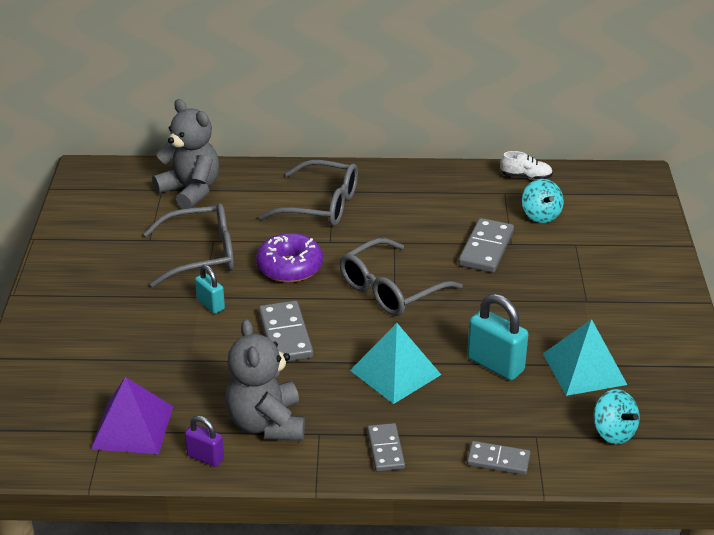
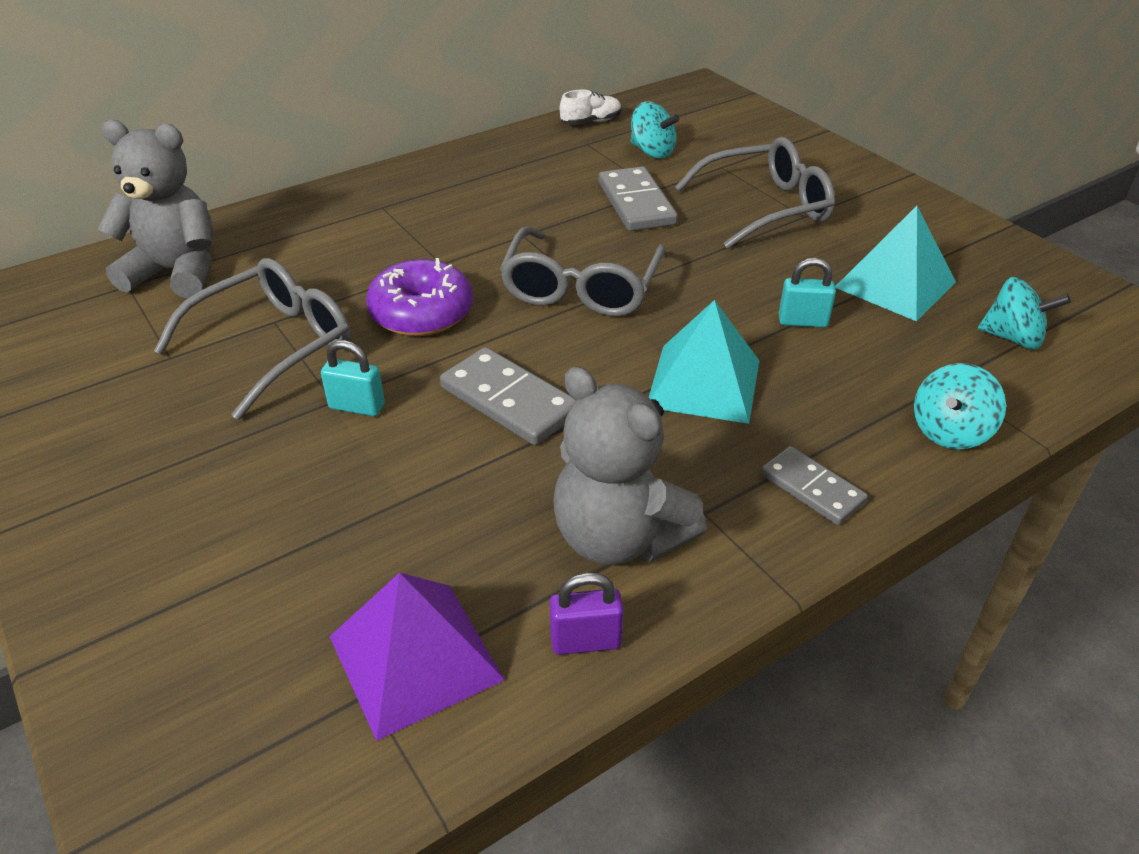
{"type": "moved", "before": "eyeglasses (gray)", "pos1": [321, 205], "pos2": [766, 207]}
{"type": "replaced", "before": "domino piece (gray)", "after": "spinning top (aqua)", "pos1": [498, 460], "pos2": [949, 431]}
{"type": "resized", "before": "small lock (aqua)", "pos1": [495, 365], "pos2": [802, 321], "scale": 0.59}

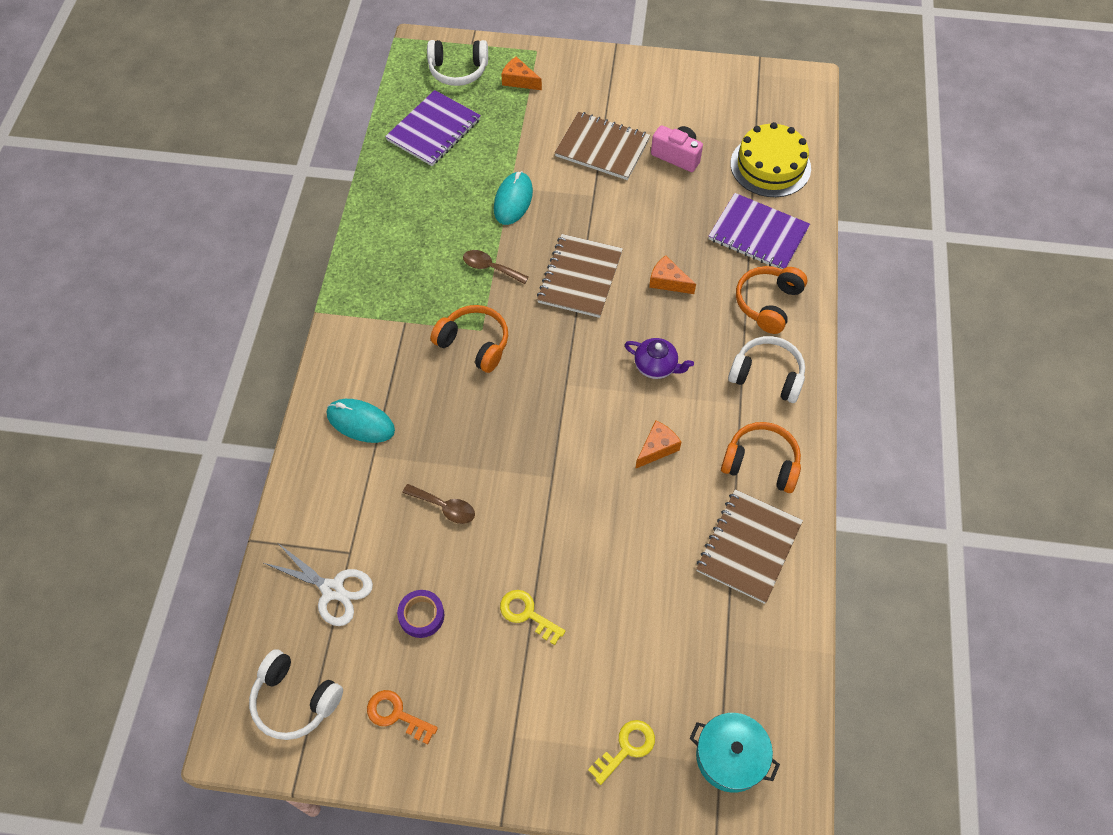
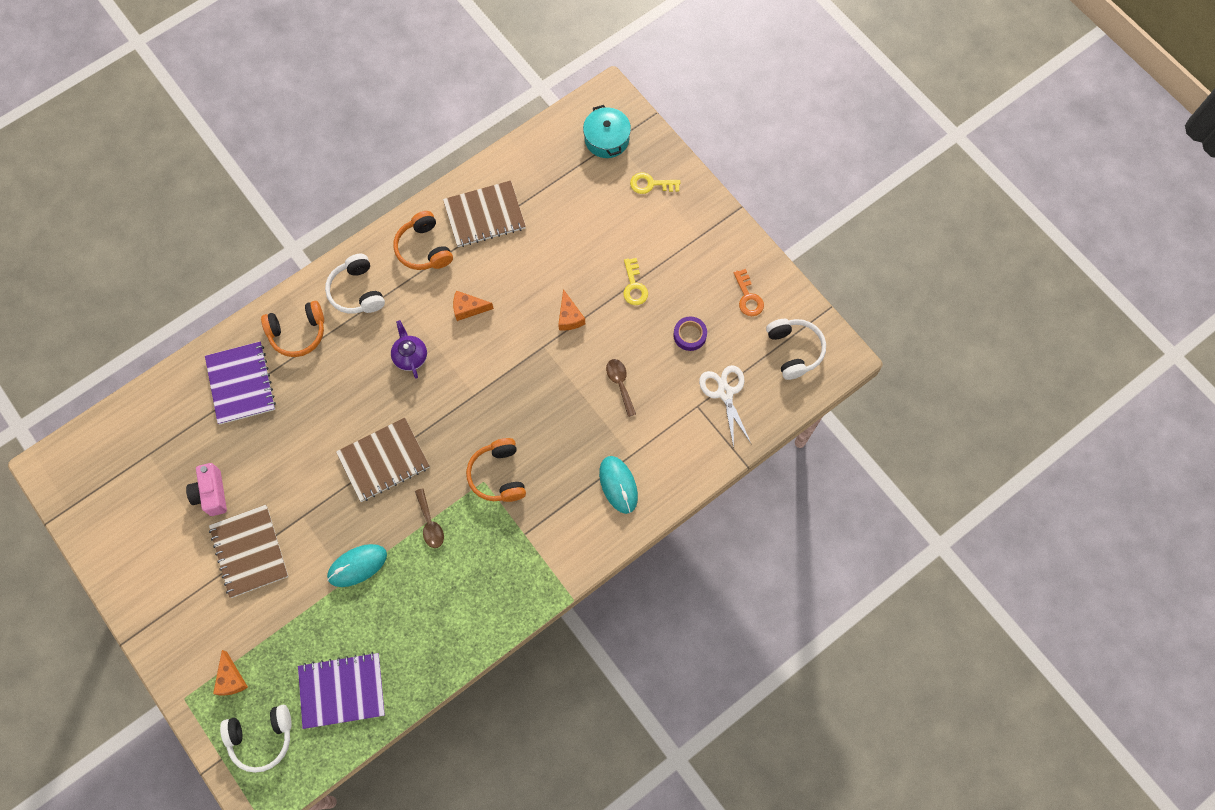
{"type": "removed", "before": "cake (yellow)", "pos1": [770, 166]}
{"type": "moved", "before": "cheese wedge (orange-coloured)", "pos1": [668, 281], "pos2": [569, 317]}
{"type": "turned", "before": "headset (snow-white)", "pos1": [458, 70], "pos2": [261, 738], "turn": 120}

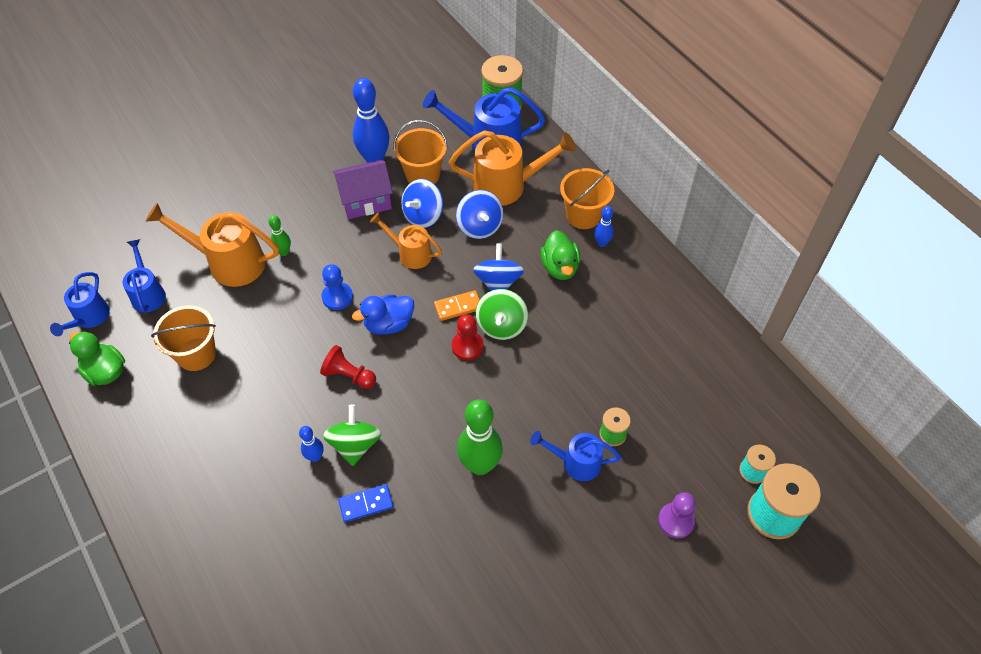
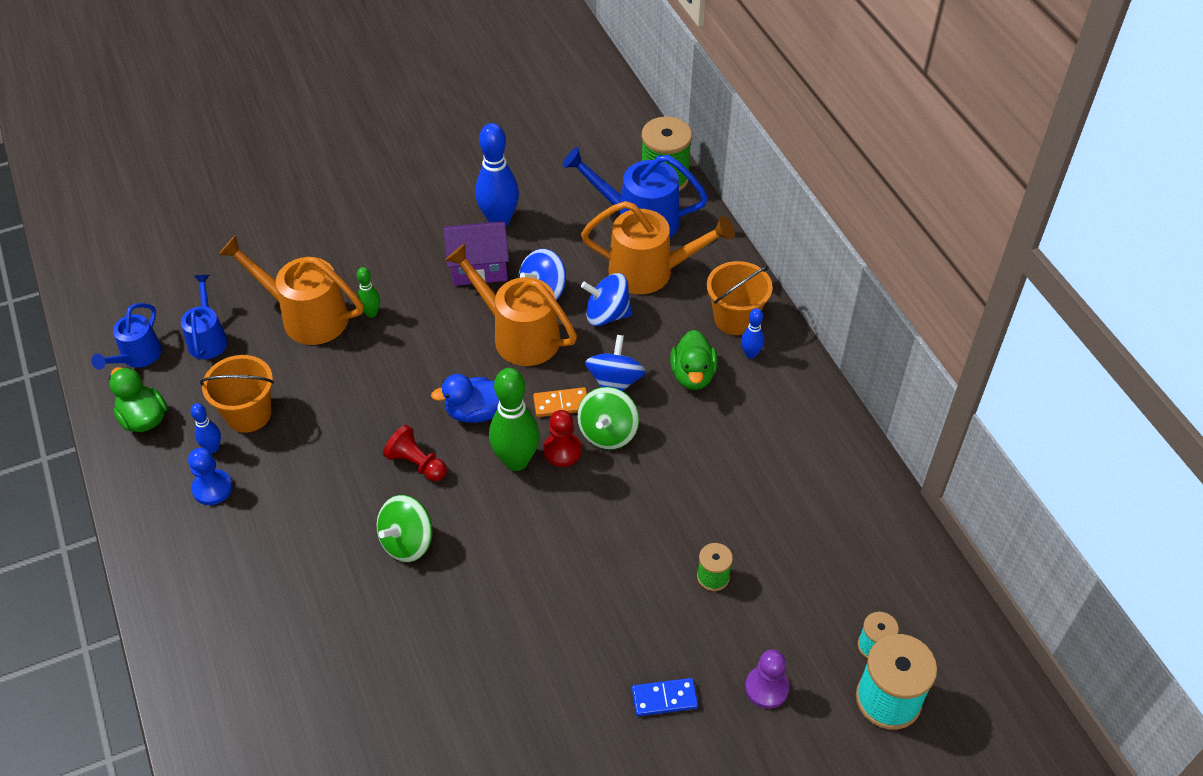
{"type": "removed", "before": "sand bucket (orange-coloured)", "pos1": [422, 175]}
{"type": "removed", "before": "watering can (royal blue)", "pos1": [575, 462]}
{"type": "moved", "before": "tenpin (royal blue)", "pos1": [315, 457], "pos2": [213, 448]}
{"type": "moved", "before": "chess pawn (royal blue)", "pos1": [337, 297], "pos2": [212, 488]}
{"type": "moved", "before": "domino piece (royal blue)", "pos1": [366, 504], "pos2": [664, 698]}
{"type": "moved", "before": "tenpin (emerald)", "pos1": [480, 465], "pos2": [516, 461]}
{"type": "turned", "before": "spinning top (emerald)", "pos1": [355, 444], "pos2": [407, 542], "turn": -150}
{"type": "turned", "before": "spinning top (royal blue)", "pos1": [479, 226], "pos2": [607, 315], "turn": 105}
{"type": "resized", "before": "watering can (orange-coloured)", "pos1": [410, 253], "pos2": [518, 335], "scale": 1.66}

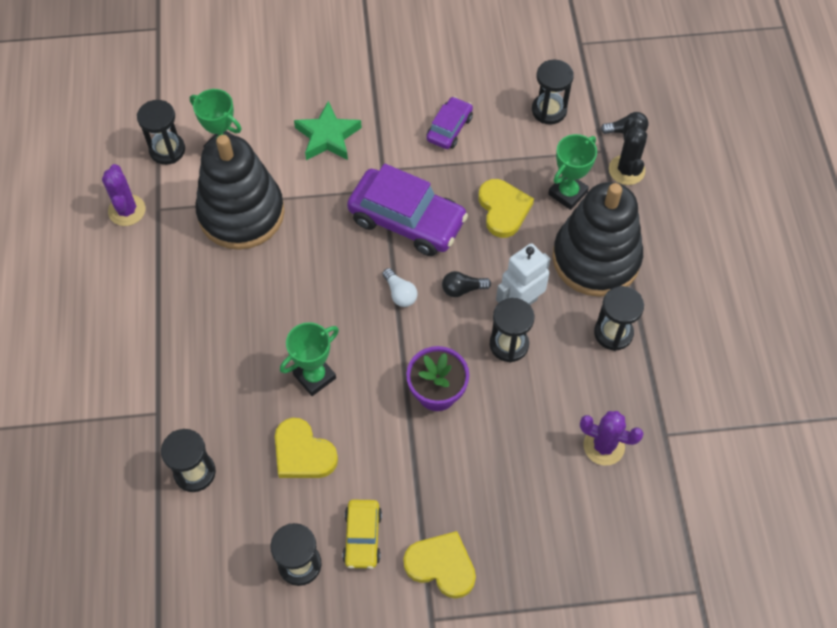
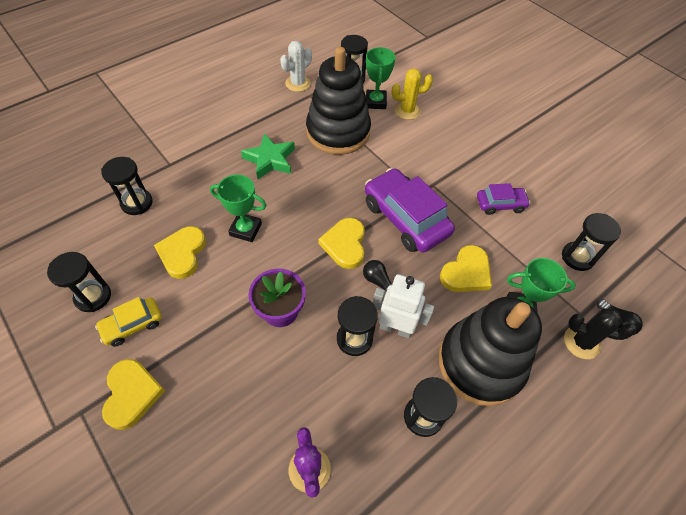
{"type": "added", "after": "saguaro cactus (yellow)", "pos2": [407, 111]}
{"type": "moved", "before": "star shape (emerald)", "pos1": [327, 136], "pos2": [270, 160]}
{"type": "replaced", "before": "light bulb (snow-white)", "after": "heart shape (yellow)", "pos1": [400, 293], "pos2": [345, 244]}
{"type": "recoloured", "before": "saguaro cactus (purple)", "after": "saguaro cactus (snow-white)", "pos1": [127, 210], "pos2": [298, 83]}
{"type": "turned", "before": "toy car (purple)", "pos1": [407, 220], "pos2": [405, 218], "turn": 150}
{"type": "turned", "before": "saguaro cactus (jet-black)", "pos1": [626, 170], "pos2": [581, 342], "turn": 60}

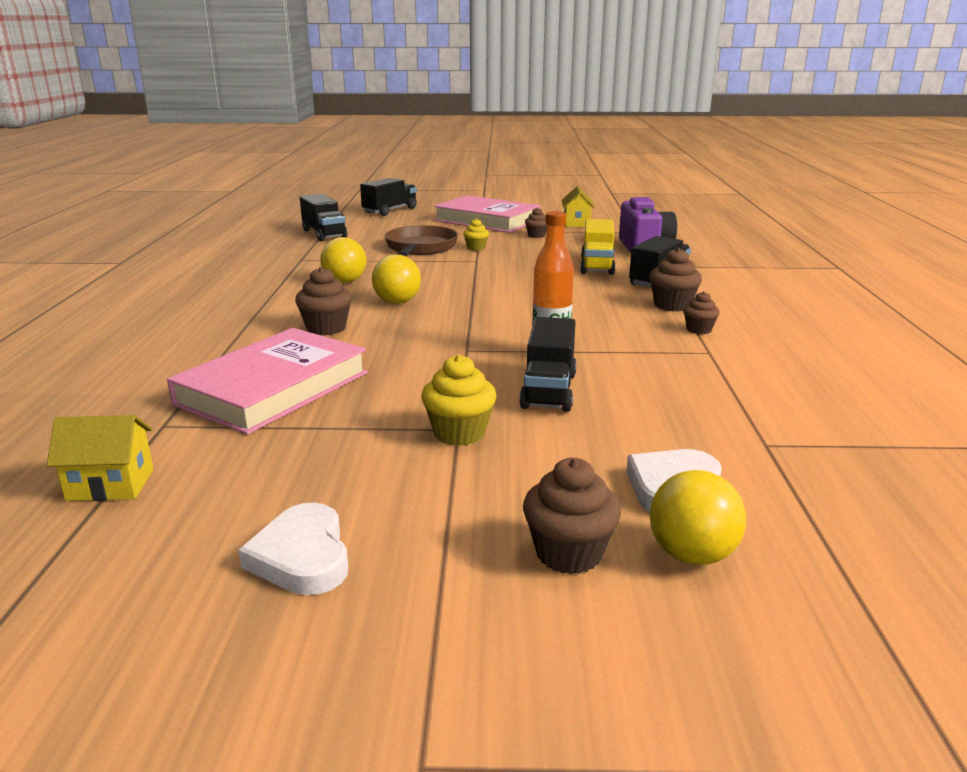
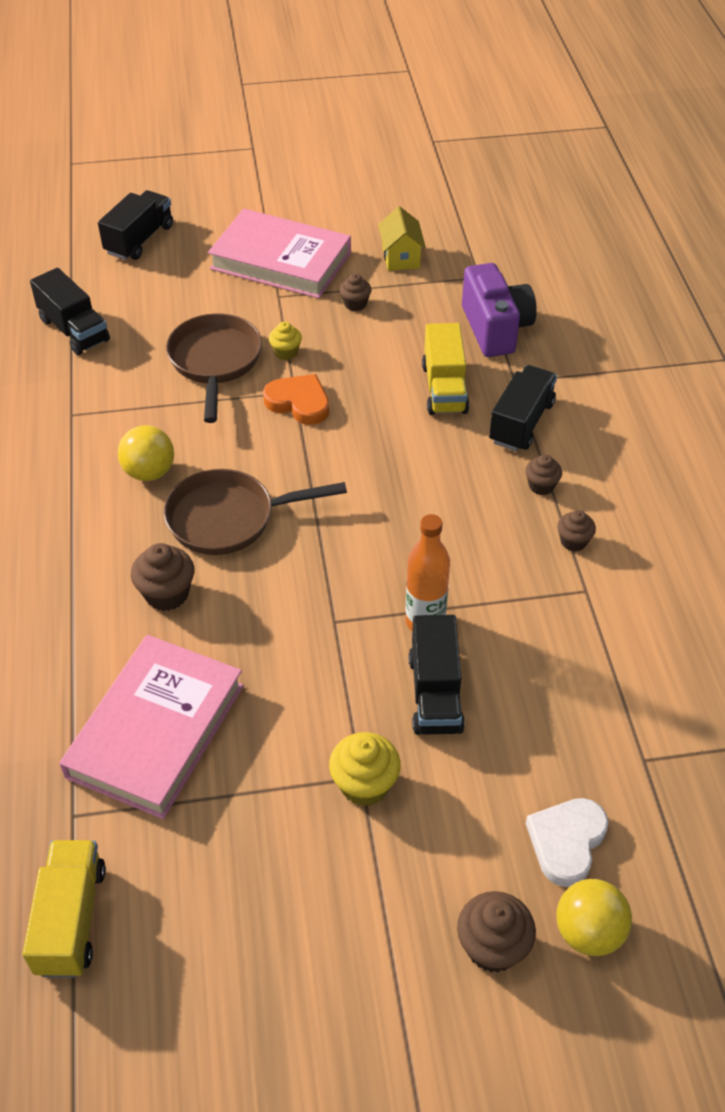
{"type": "removed", "before": "heart shape (snow-white)", "pos1": [302, 556]}
{"type": "added", "after": "heart shape (orange-coloured)", "pos2": [299, 403]}
{"type": "replaced", "before": "house (yellow)", "after": "lorry (yellow)", "pos1": [110, 485], "pos2": [71, 919]}
{"type": "replaced", "before": "sphere (yellow)", "after": "skillet (brown)", "pos1": [397, 302], "pos2": [228, 518]}
{"type": "resized", "before": "fairy cake (brown)", "pos1": [672, 305], "pos2": [541, 486], "scale": 0.63}

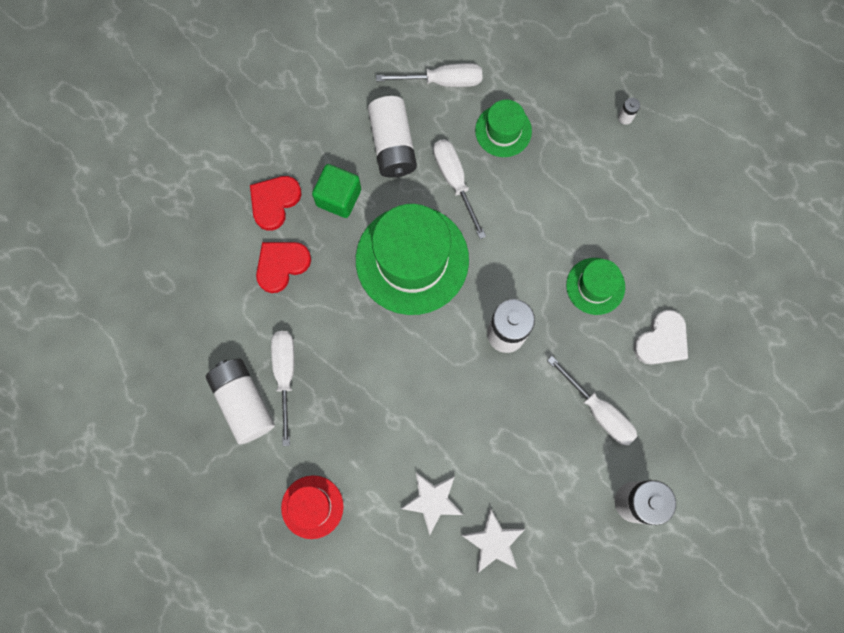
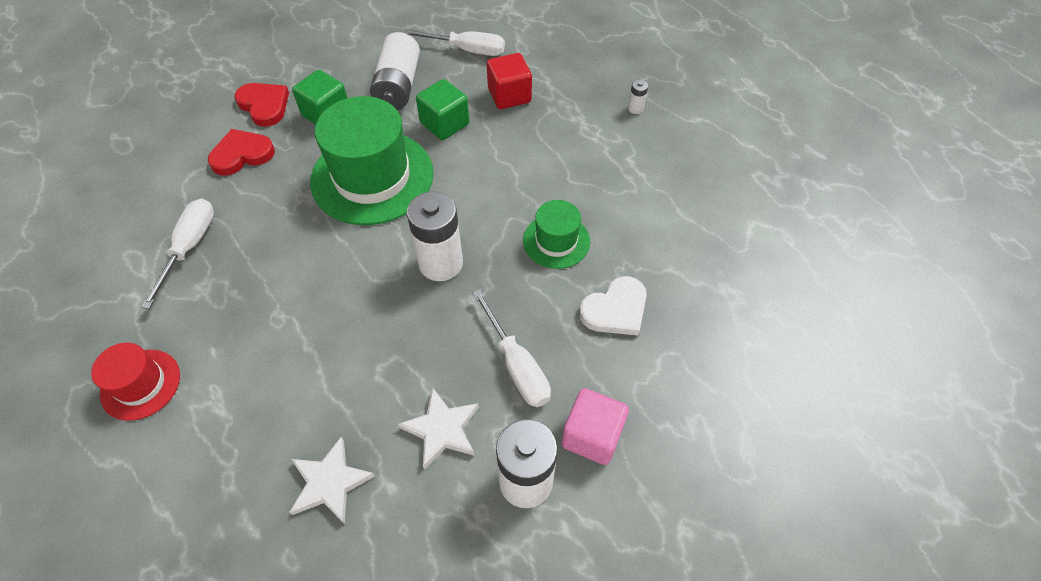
{"type": "removed", "before": "battery (snow-white)", "pos1": [243, 402]}
{"type": "added", "after": "block (pink)", "pos2": [592, 435]}
{"type": "moved", "before": "star shape (snow-white)", "pos1": [432, 501], "pos2": [442, 429]}
{"type": "replaced", "before": "hand screwdriver (snow-white)", "after": "block (emerald)", "pos1": [454, 181], "pos2": [444, 124]}
{"type": "replaced", "before": "top hat (emerald)", "after": "block (crimson)", "pos1": [503, 131], "pos2": [509, 95]}
{"type": "turned", "before": "heart shape (crimson)", "pos1": [274, 202], "pos2": [264, 105], "turn": 90}

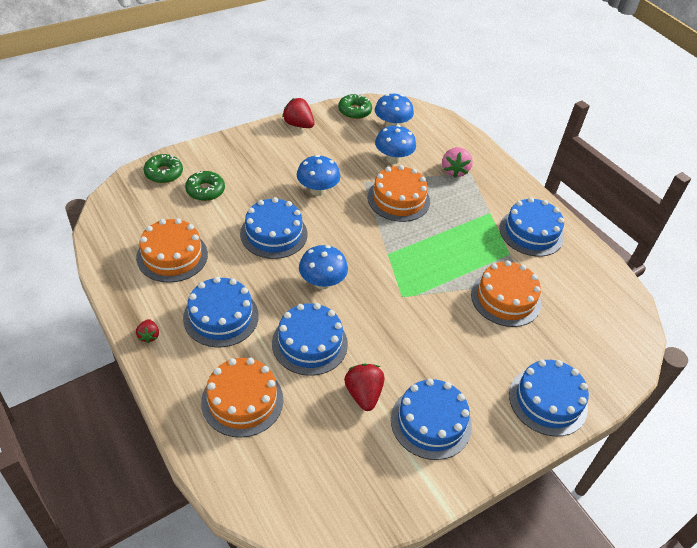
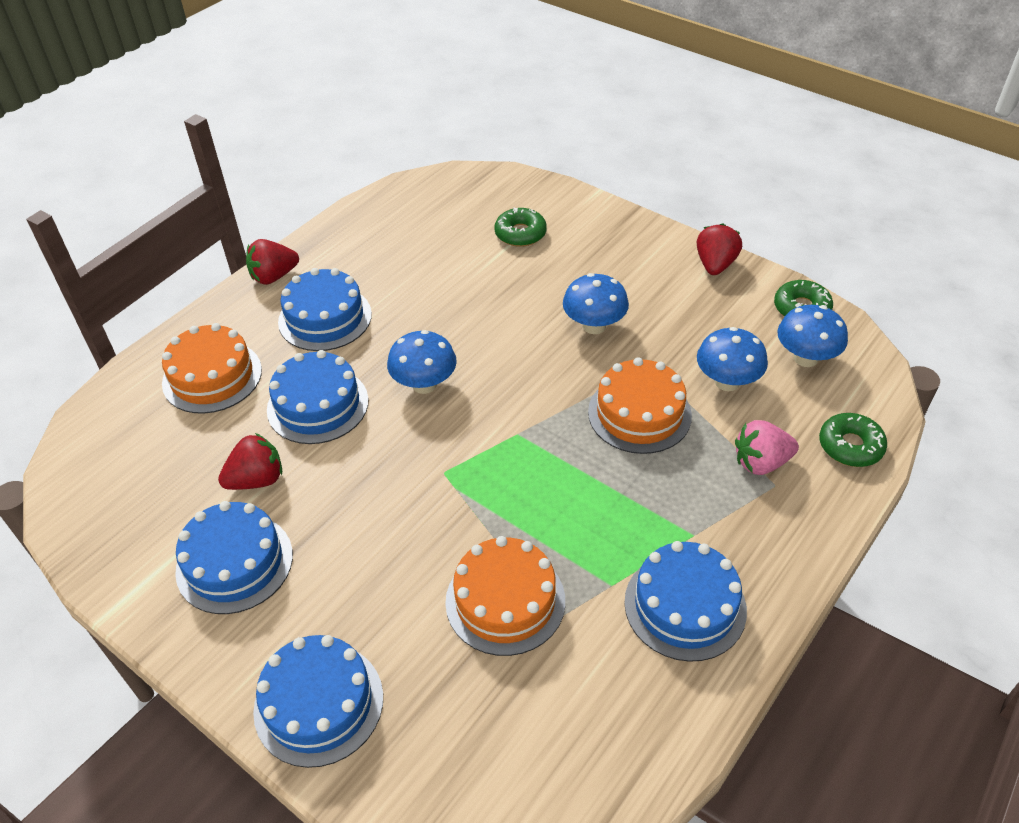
{"type": "removed", "before": "cake (orange-coloured)", "pos1": [172, 256]}
{"type": "removed", "before": "cake (royal blue)", "pos1": [273, 234]}
{"type": "moved", "before": "donut (emerald)", "pos1": [164, 173], "pos2": [850, 446]}
{"type": "resized", "before": "berry (crimson)", "pos1": [149, 336], "pos2": [274, 276], "scale": 1.72}

